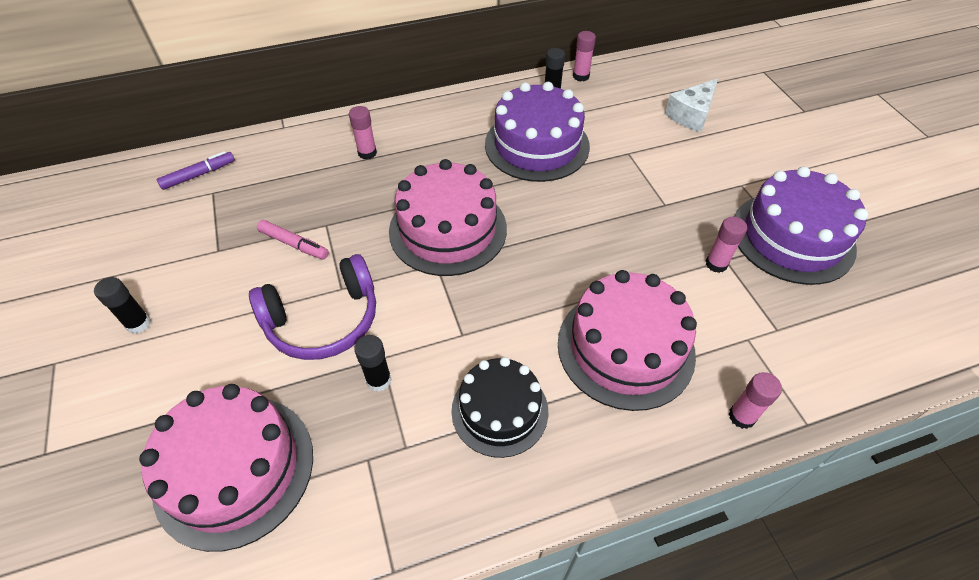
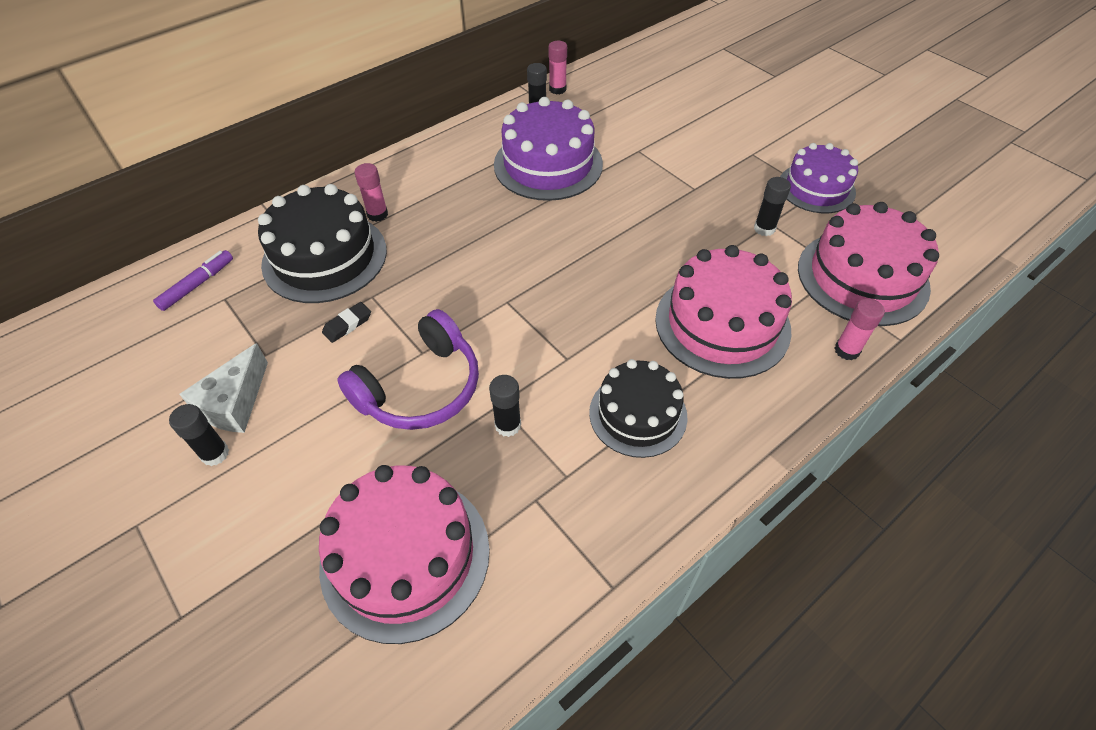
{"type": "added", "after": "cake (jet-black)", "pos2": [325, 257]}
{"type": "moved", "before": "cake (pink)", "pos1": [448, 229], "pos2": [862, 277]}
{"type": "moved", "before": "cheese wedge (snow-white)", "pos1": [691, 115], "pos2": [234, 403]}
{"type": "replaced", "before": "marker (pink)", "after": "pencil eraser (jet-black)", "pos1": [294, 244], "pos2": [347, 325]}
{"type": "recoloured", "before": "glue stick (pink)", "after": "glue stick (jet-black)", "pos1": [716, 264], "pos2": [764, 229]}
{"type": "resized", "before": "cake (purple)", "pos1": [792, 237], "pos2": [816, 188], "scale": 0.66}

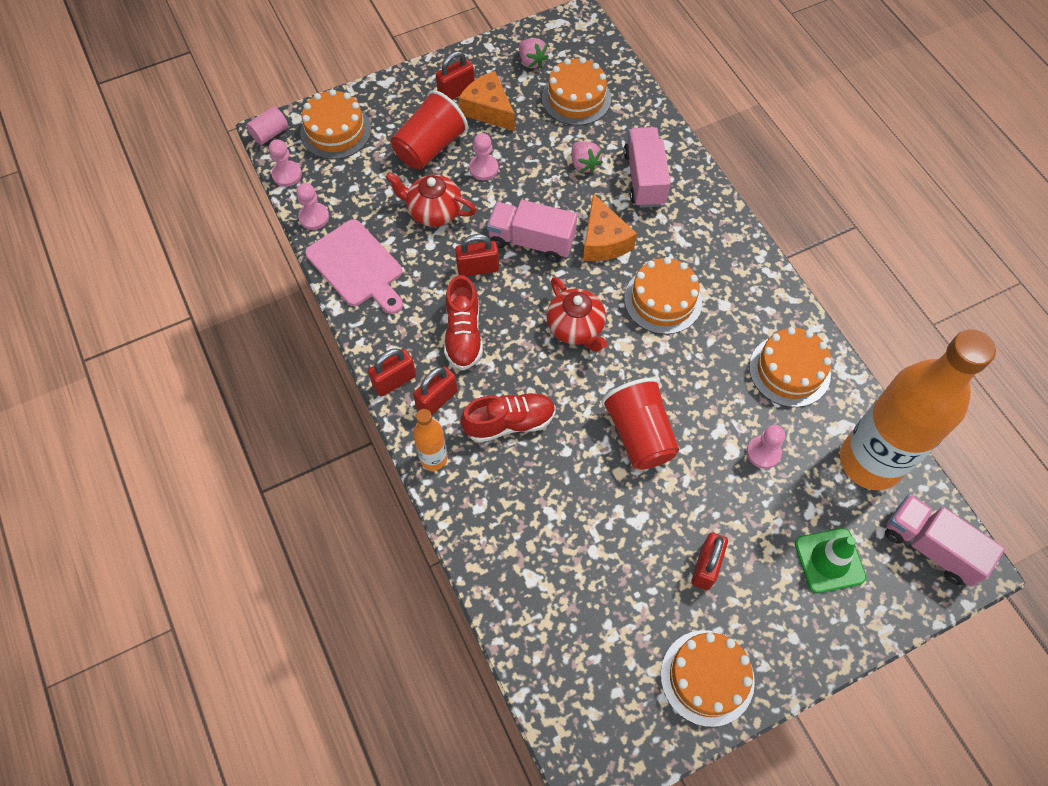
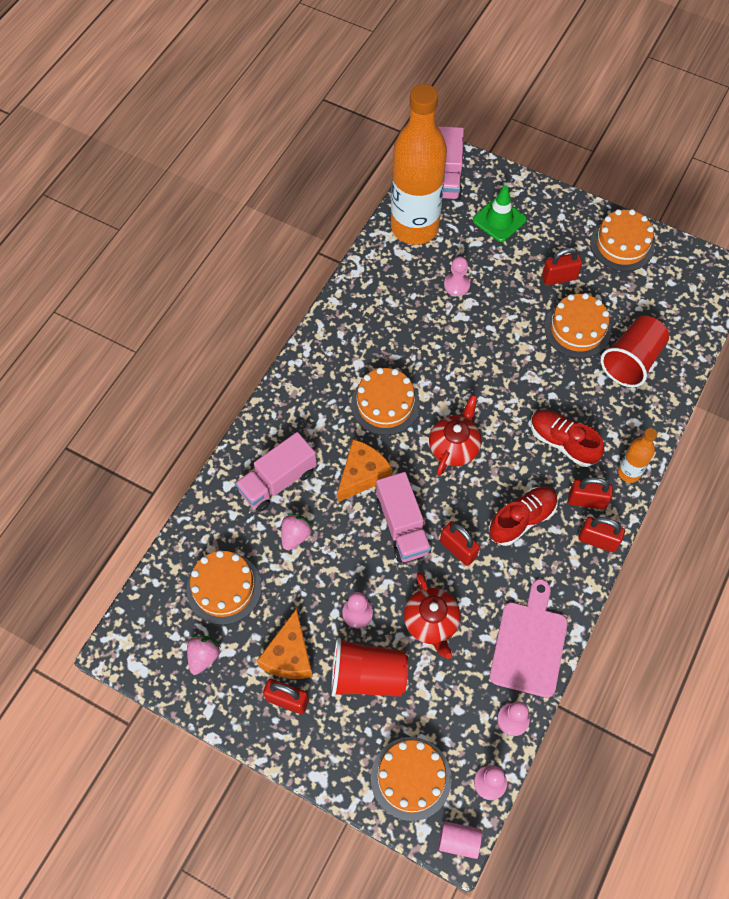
{"type": "moved", "before": "tumbler (crimson)", "pos1": [639, 434], "pos2": [631, 361]}
{"type": "moved", "before": "cake (orange-coloured)", "pos1": [789, 370], "pos2": [577, 329]}

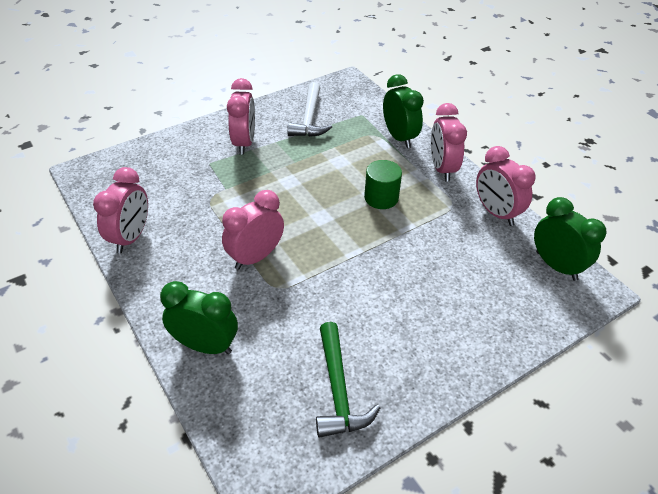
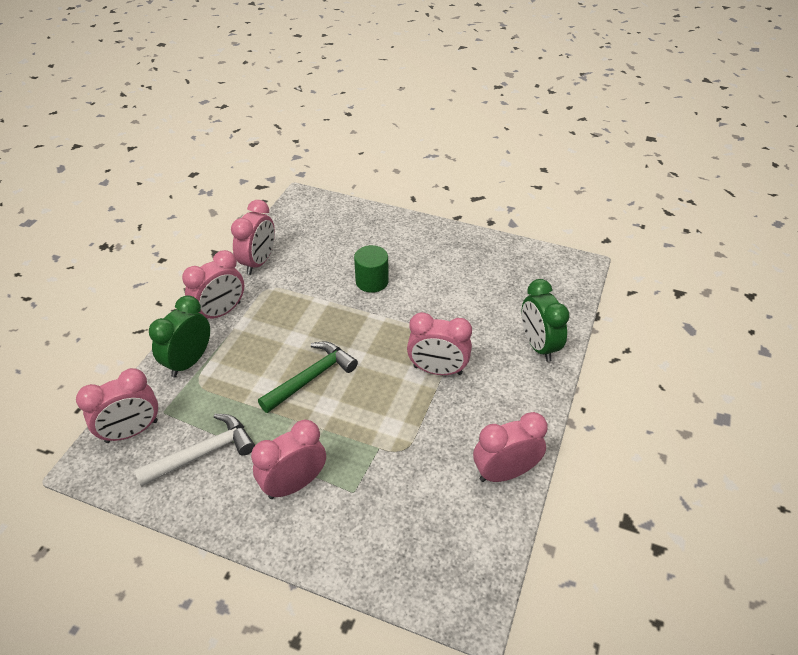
{"type": "removed", "before": "alarm clock (emerald)", "pos1": [556, 266]}
{"type": "added", "after": "alarm clock (pink)", "pos2": [132, 431]}
{"type": "moved", "before": "hammer (emerald)", "pos1": [338, 390], "pos2": [311, 377]}
{"type": "moved", "before": "solid cylinder (emerald)", "pos1": [381, 198], "pos2": [372, 281]}

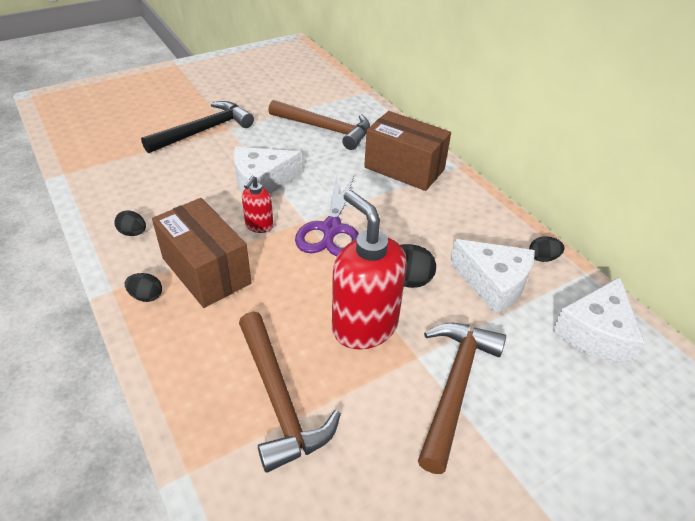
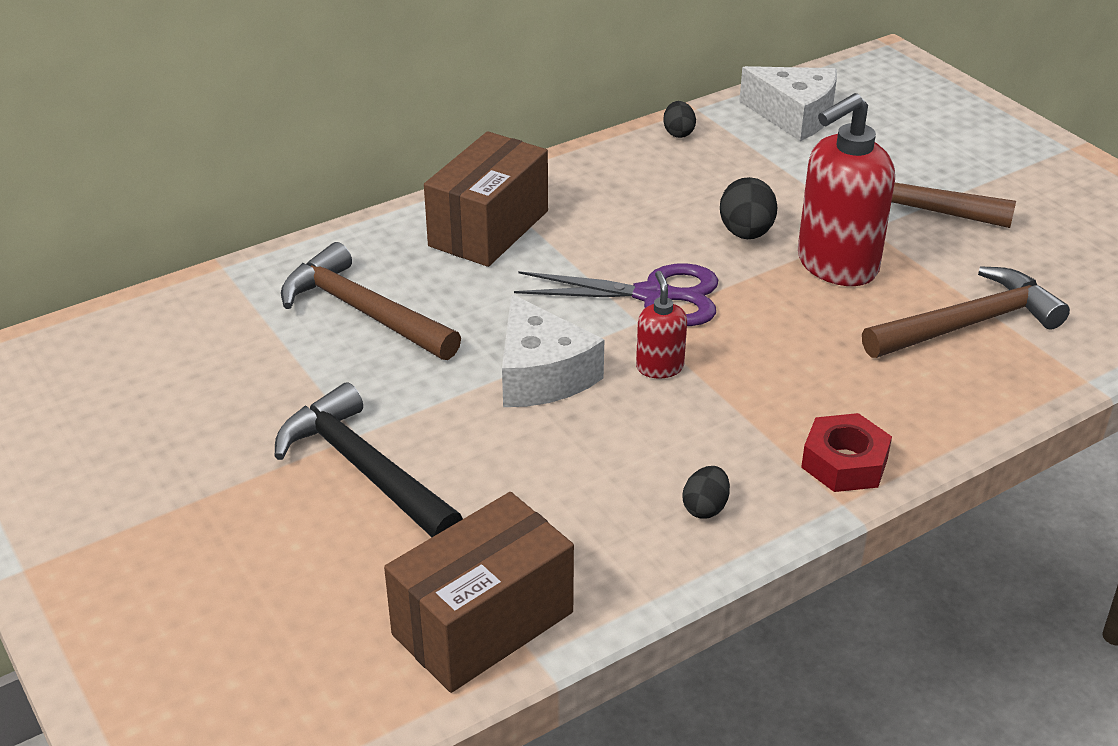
{"type": "removed", "before": "cheese wedge (snow-white)", "pos1": [493, 284]}
{"type": "moved", "before": "package (brown)", "pos1": [206, 271], "pos2": [483, 623]}
{"type": "replaced", "before": "egg shape (jet-black)", "after": "nut (crimson)", "pos1": [146, 296], "pos2": [844, 463]}
{"type": "turned", "before": "pump bottle (crimson)", "pos1": [259, 226], "pos2": [659, 367], "turn": -120}
{"type": "turned", "before": "hammer (brown)", "pos1": [325, 129], "pos2": [363, 311], "turn": -75}

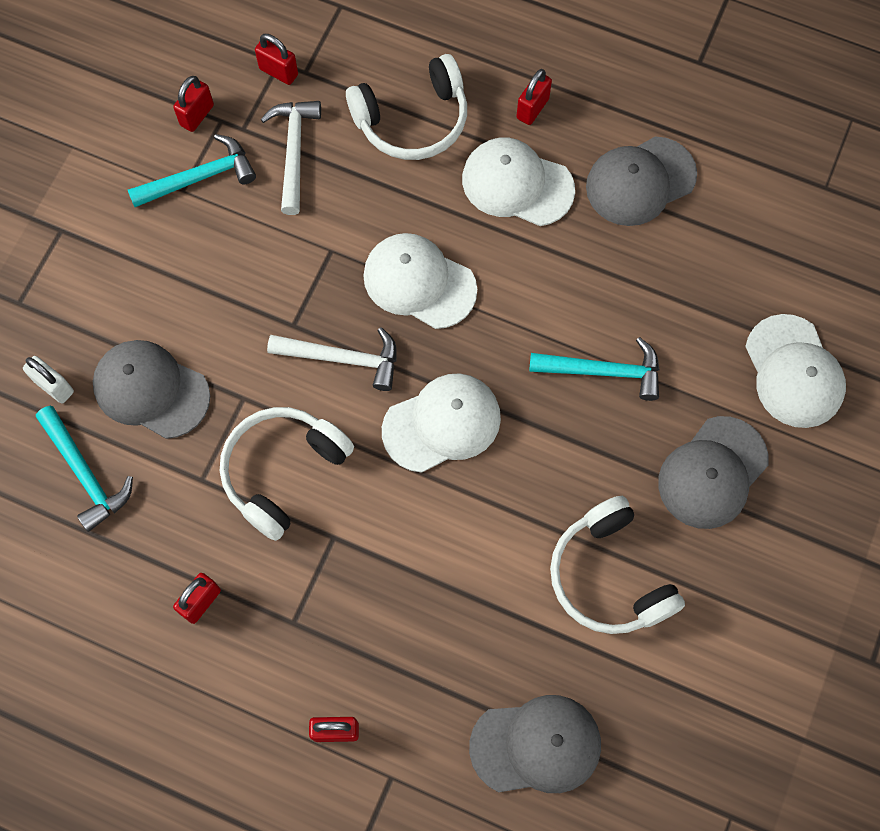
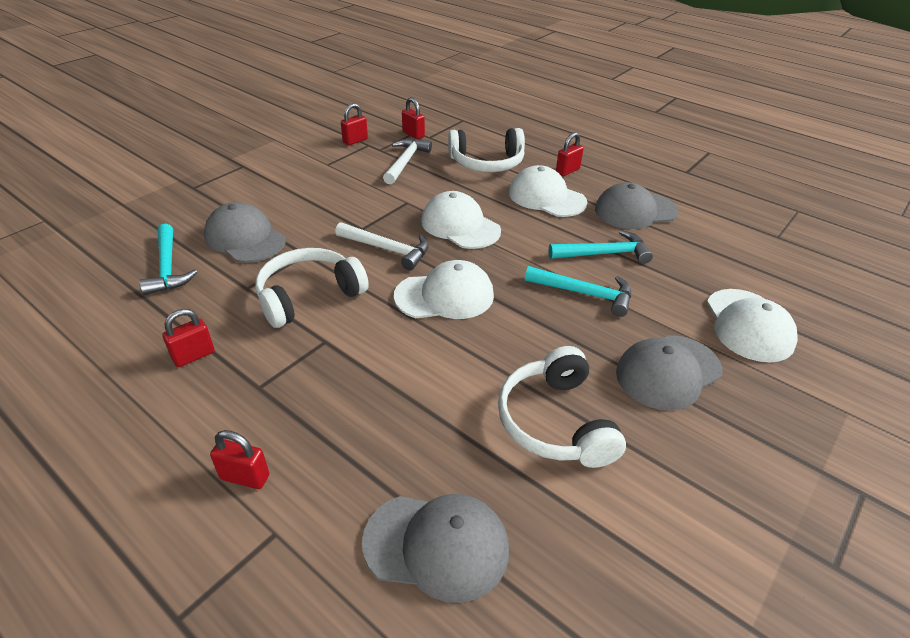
{"type": "removed", "before": "small lock (snow-white)", "pos1": [54, 386]}
{"type": "moved", "before": "hammer (aqua)", "pos1": [199, 177], "pos2": [603, 254]}

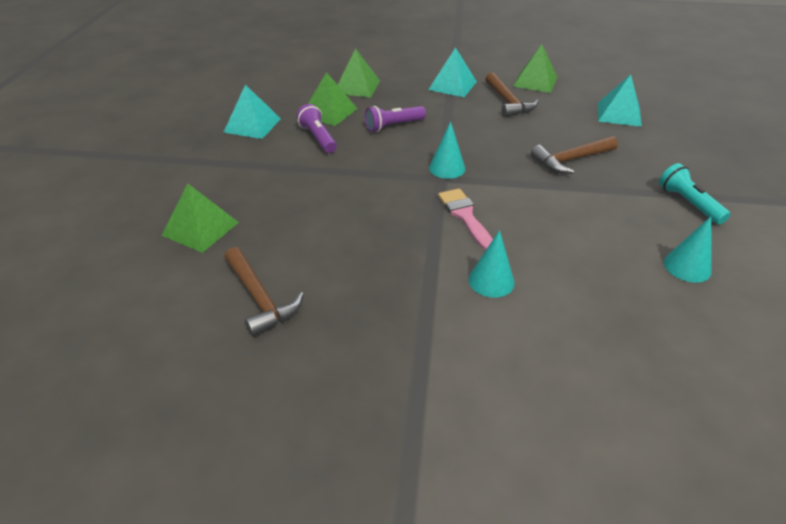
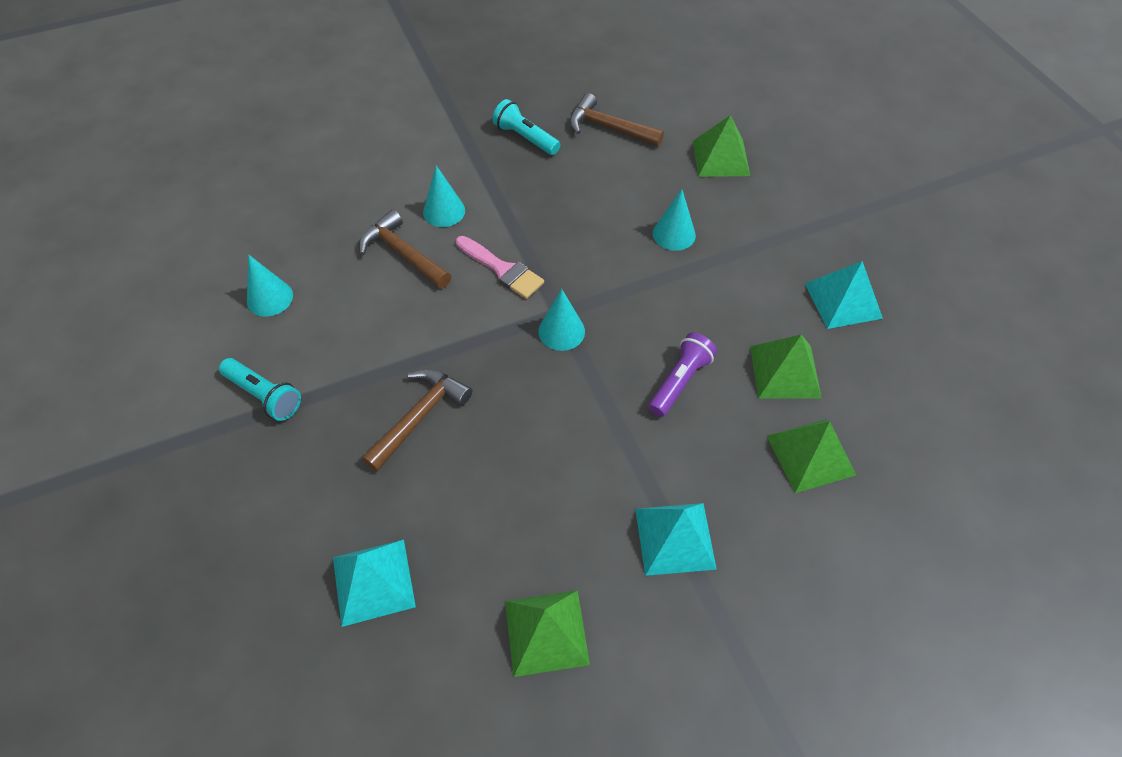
{"type": "removed", "before": "pocket torch (purple)", "pos1": [318, 138]}
{"type": "added", "after": "pocket torch (aqua)", "pos2": [525, 138]}
{"type": "added", "after": "cone shape (aqua)", "pos2": [674, 234]}
{"type": "moved", "before": "hammer (brown)", "pos1": [508, 102], "pos2": [403, 254]}

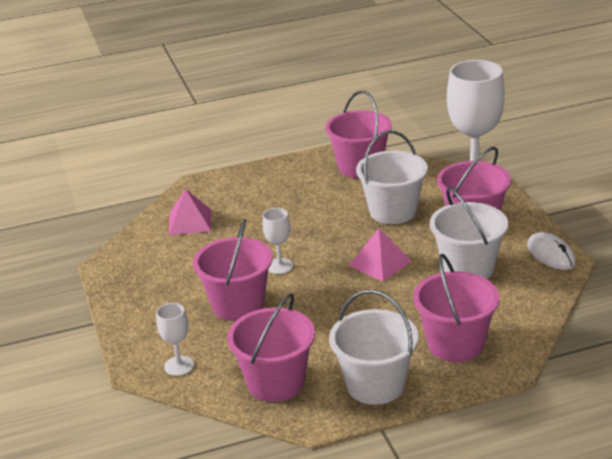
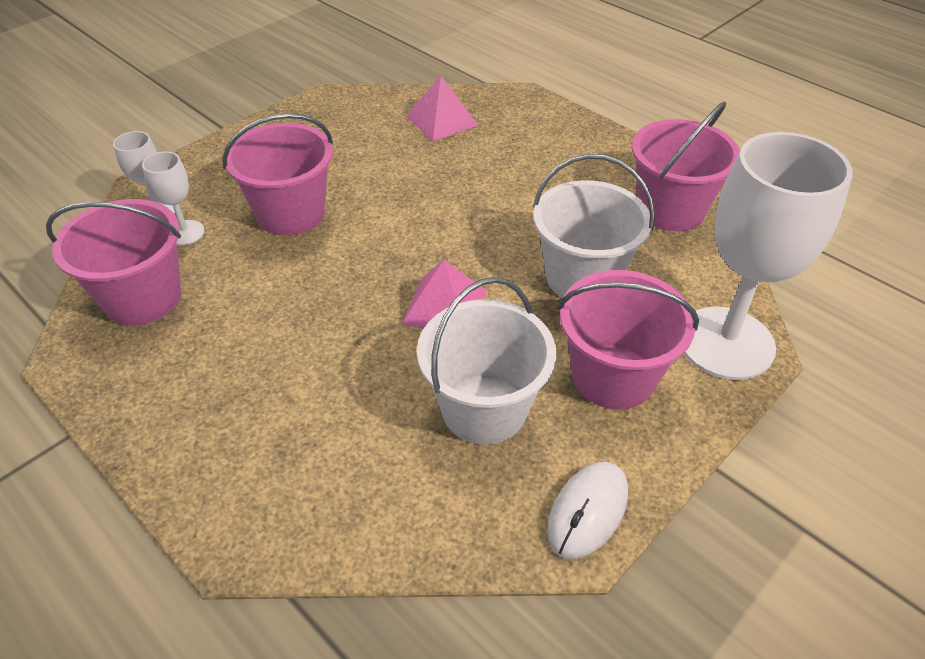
{"type": "removed", "before": "sand bucket (snow-white)", "pos1": [375, 385]}
{"type": "removed", "before": "sand bucket (pink)", "pos1": [455, 344]}
{"type": "moved", "before": "goblet (snow-white)", "pos1": [280, 266], "pos2": [185, 233]}

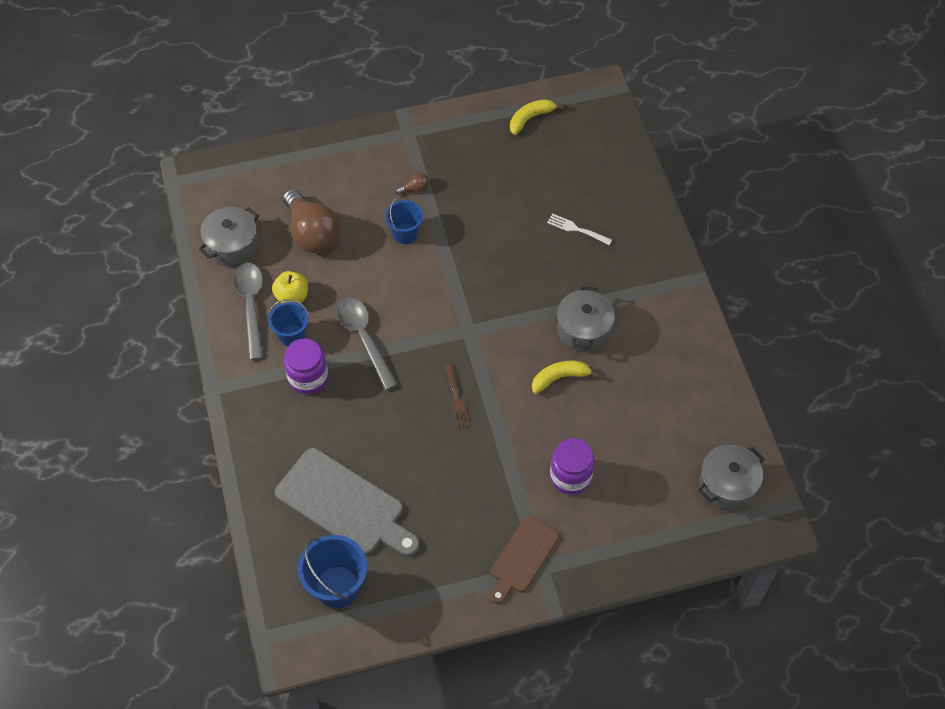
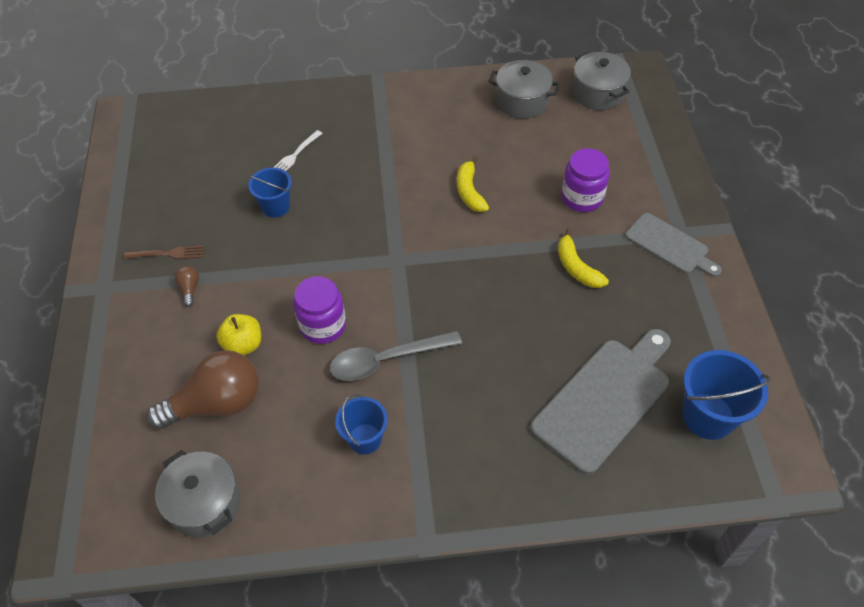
{"type": "removed", "before": "teaspoon (gray)", "pos1": [251, 306]}
{"type": "moved", "before": "toy apple (yellow)", "pos1": [292, 297], "pos2": [243, 345]}
{"type": "moved", "before": "preserve jar (purple)", "pos1": [308, 378], "pos2": [323, 325]}
{"type": "moved", "before": "sand bucket (royal blue)", "pos1": [405, 233], "pos2": [276, 207]}
{"type": "moved", "before": "table fork (brown)", "pos1": [456, 398], "pos2": [167, 254]}
{"type": "moved", "before": "banana (yellow)", "pos1": [530, 118], "pos2": [576, 267]}
{"type": "moved", "before": "cooking pot (gray)", "pos1": [583, 329], "pos2": [522, 101]}
{"type": "recoloured", "before": "chopping board (brown)", "after": "chopping board (gray)", "pos1": [522, 557], "pos2": [670, 245]}

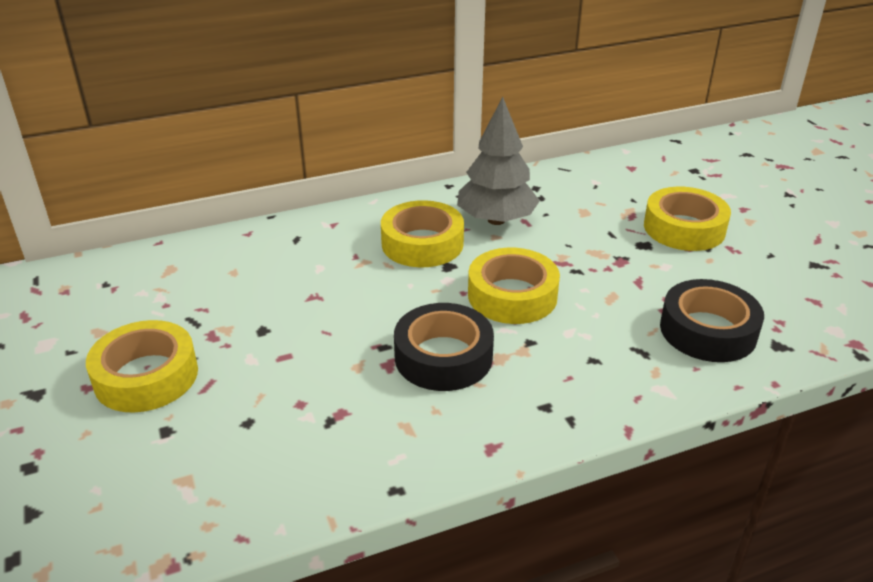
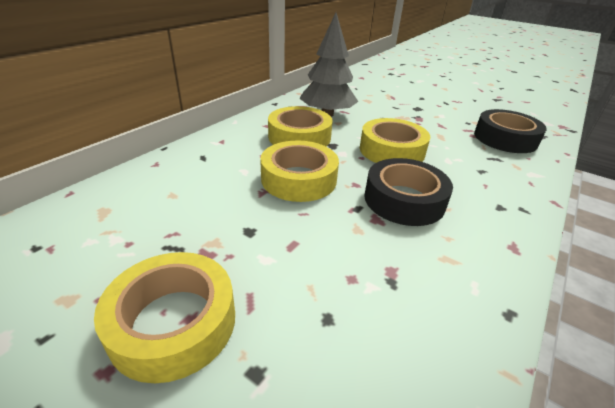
{"type": "moved", "before": "roll of tape (yellow)", "pos1": [684, 228], "pos2": [299, 179]}

